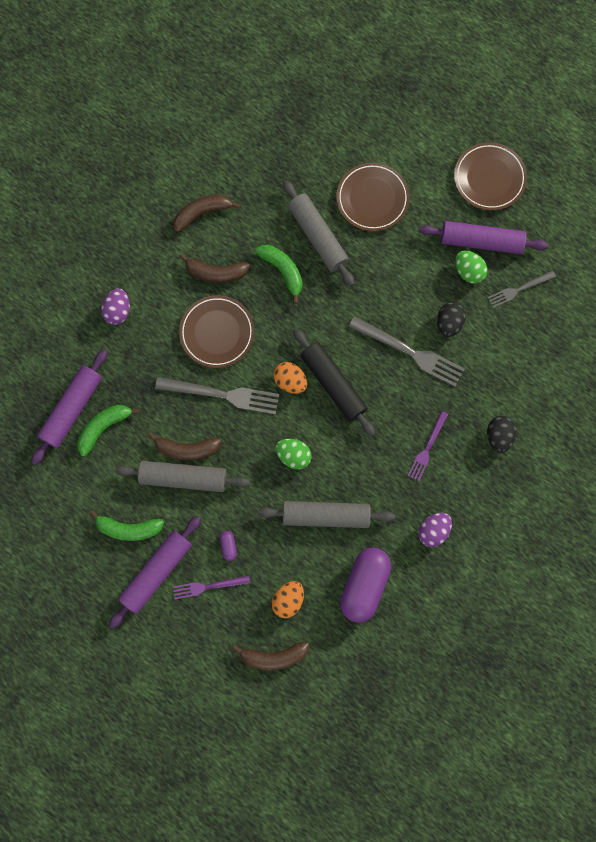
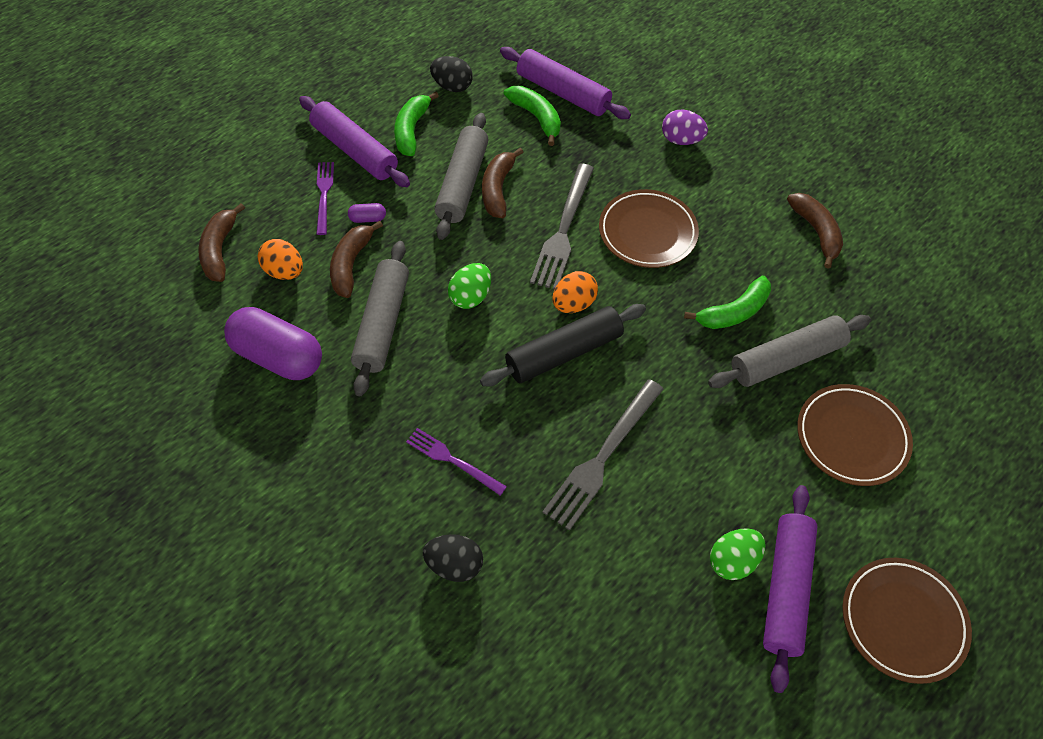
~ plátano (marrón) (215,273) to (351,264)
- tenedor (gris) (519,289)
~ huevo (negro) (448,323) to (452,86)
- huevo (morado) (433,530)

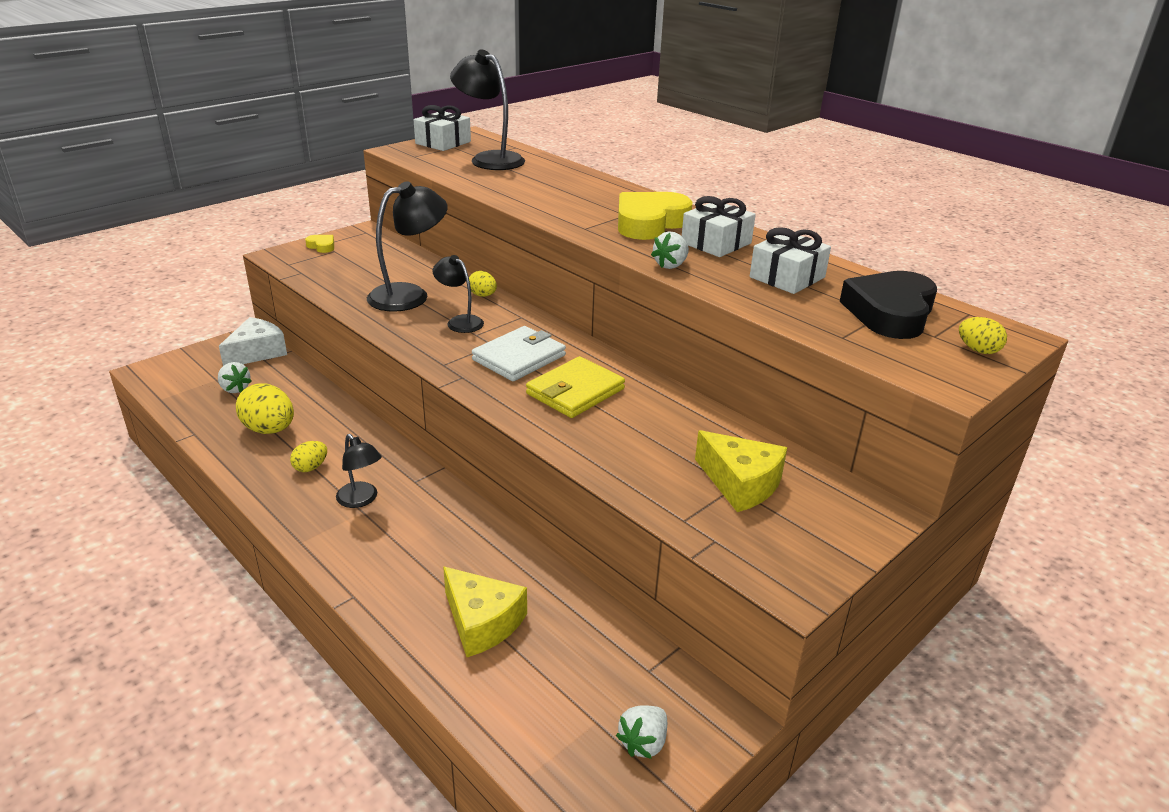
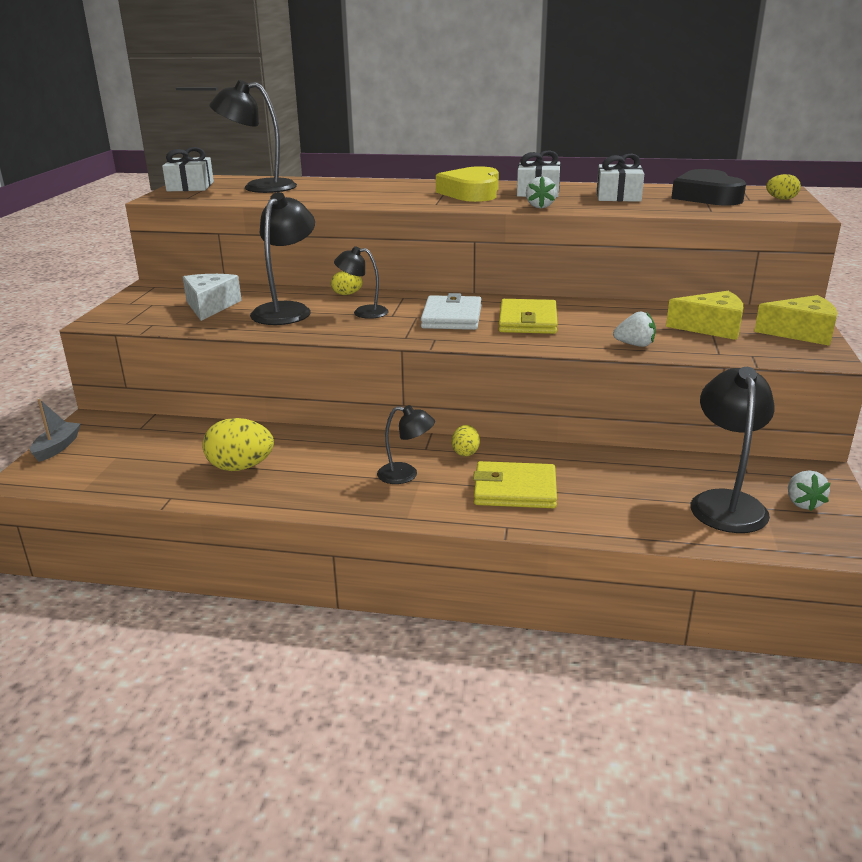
- corazón (amarillo) (322,246)
~ queso (blanco) (257,352) to (210,306)
~ fresa (blanco) (235,389) to (635,345)
~ huevo (amarillo) (311,467) to (465,452)
~ queso (amarillo) (482,622) to (801,333)
+ lámpara (negro) (725,502)
+ barco (gris) (57,447)
+ cartera (amarillo) (515,490)

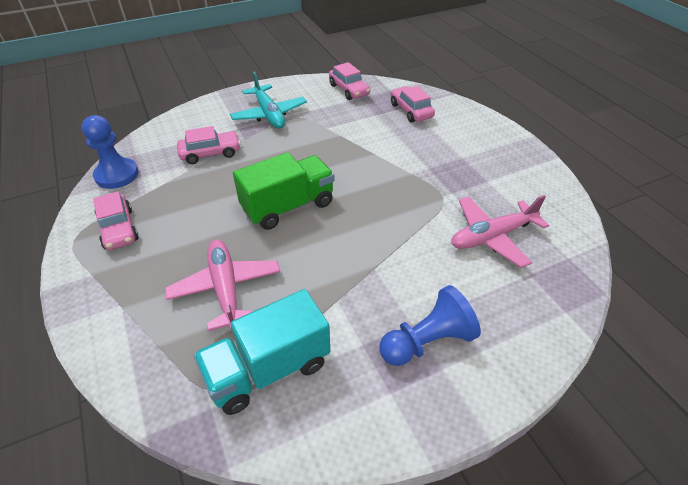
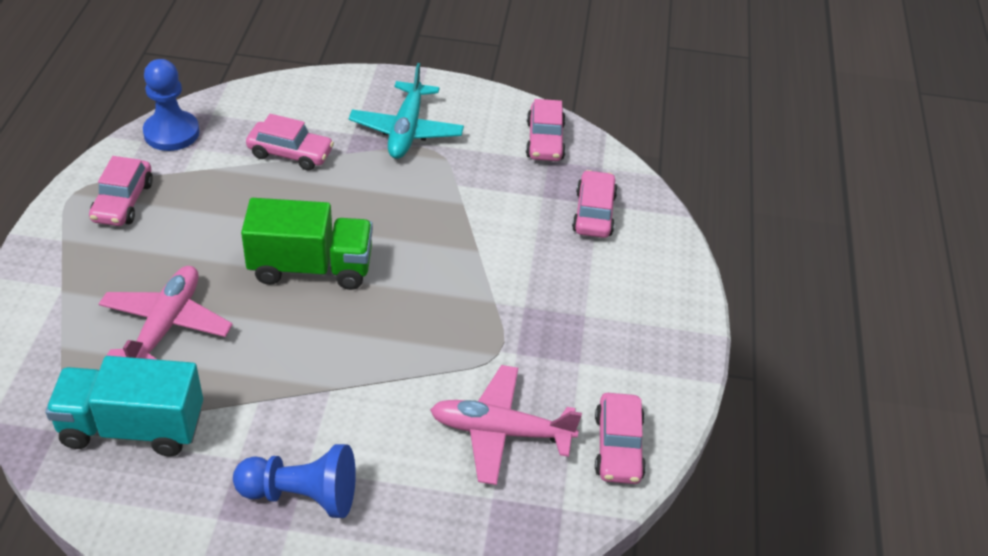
+ coche (rosa) (618,447)

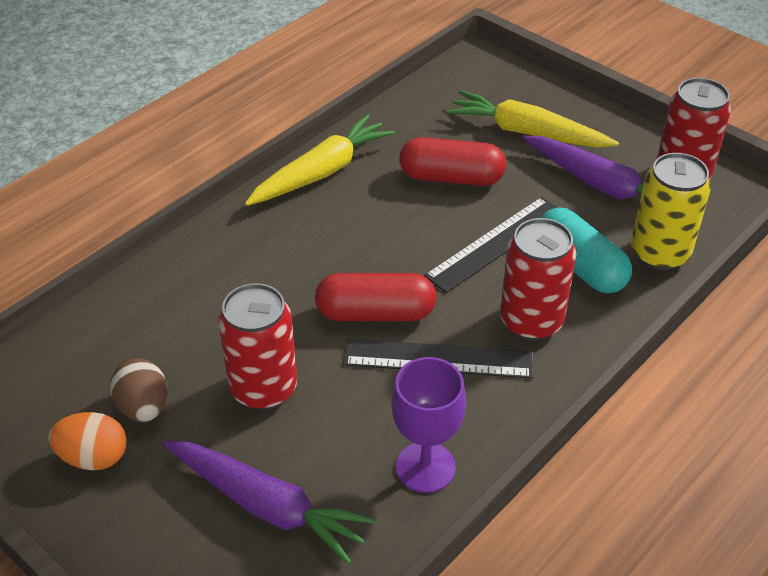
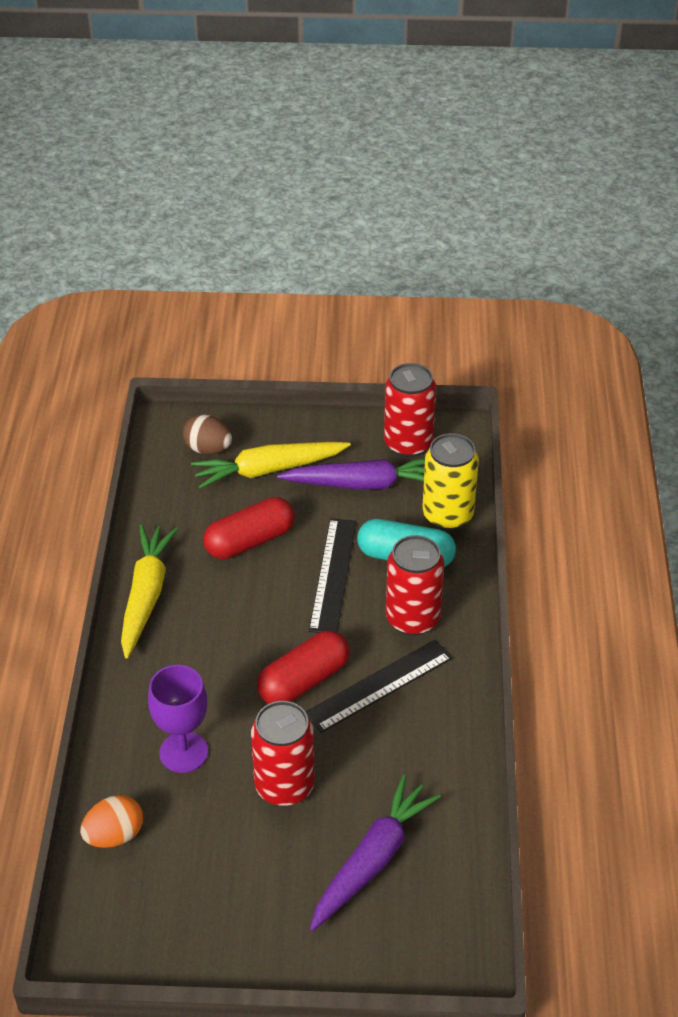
~ copa (morado) (425,467) to (183,752)
~ huevo (marrón) (144,407) to (208,449)
~ huevo (naranja) (94,457) to (114,835)
~ zanahoria (morado) (267,506) = (372,860) 45 degrees counterclockwise

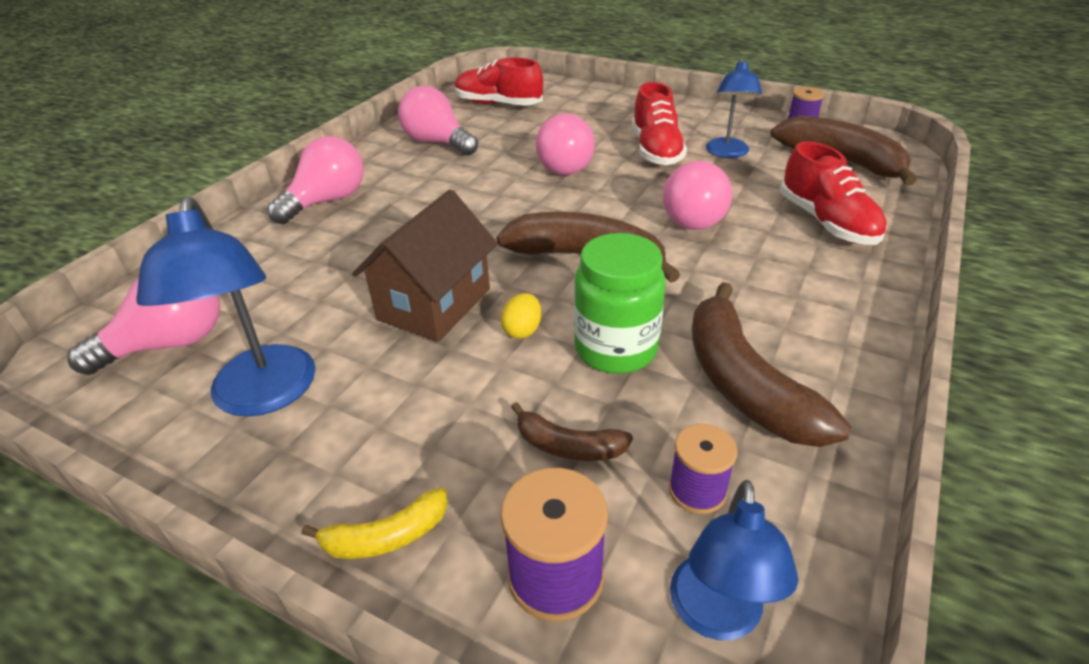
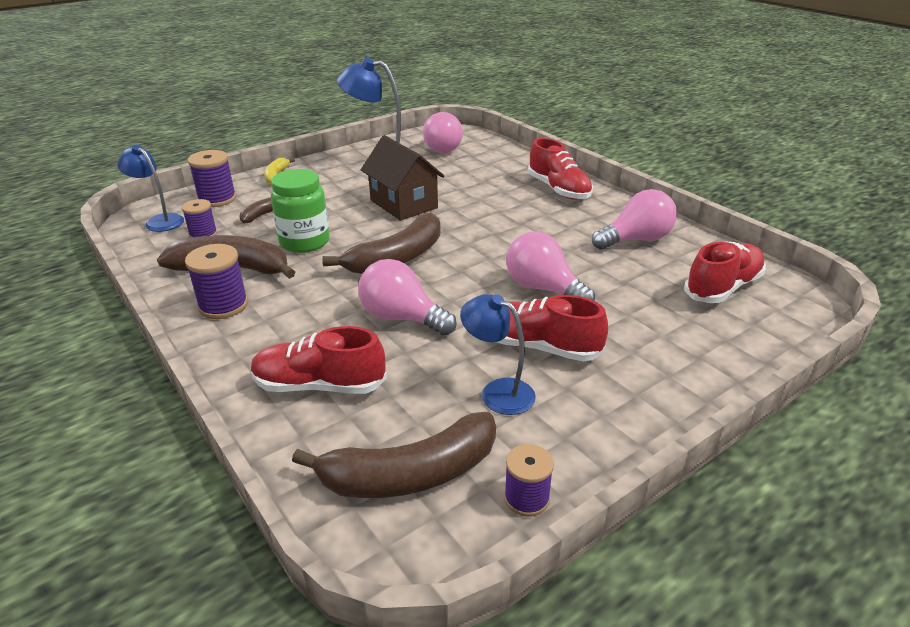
~ bombilla (rosa) (327,201) to zapato (rojo) (558,189)
- huevo (amarillo) (522,330)
+ carrete (morado) (223,305)

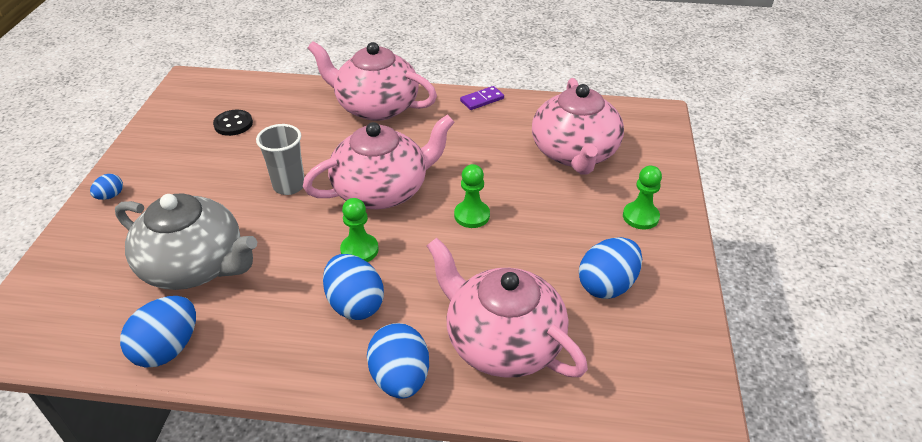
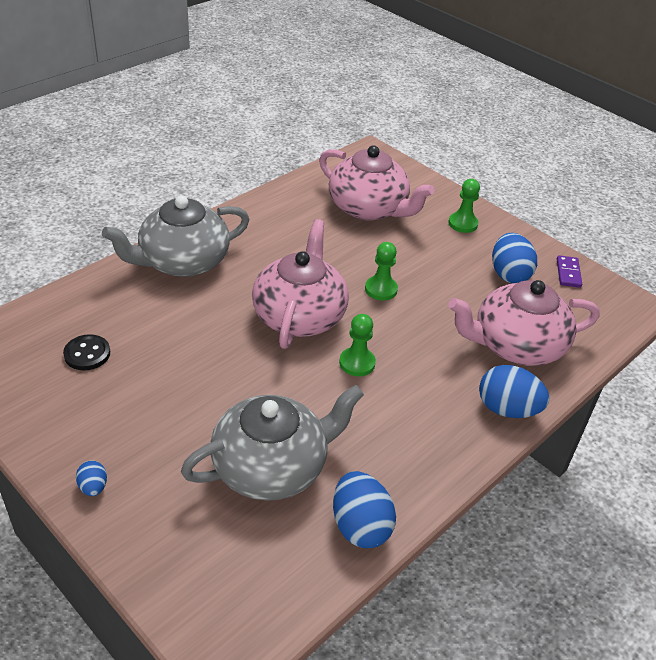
~ tetera (rosa) (376,107) to tetera (gris) (182,262)
~ ficha de dominó (morado) (482,100) to (568,273)
- vaso (gris) (289,186)
- huevo (azul) (355,304)

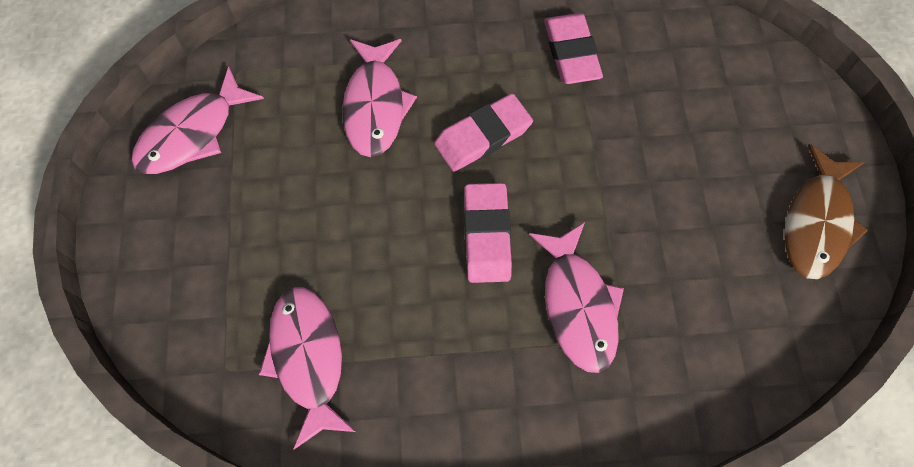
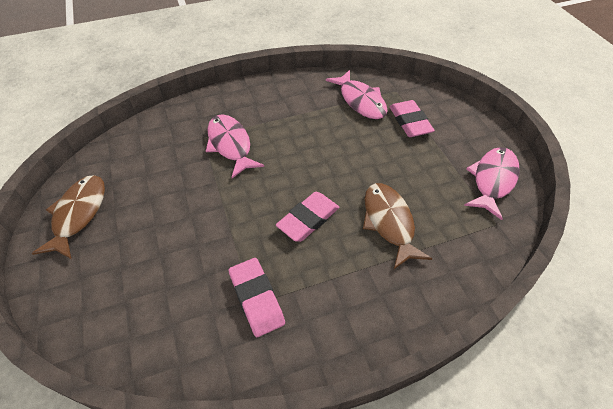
~ pez (rosa) (375,106) to pez (marrón) (389,222)
~ goma de borrar (rosa) (487,235) to (410,122)

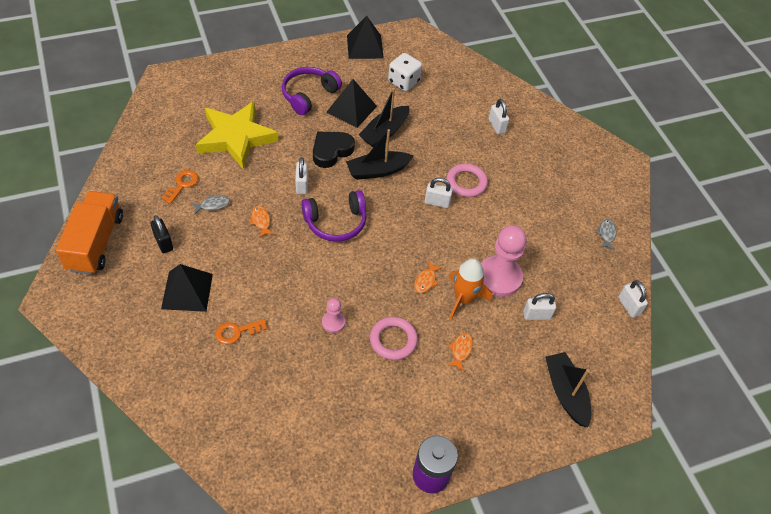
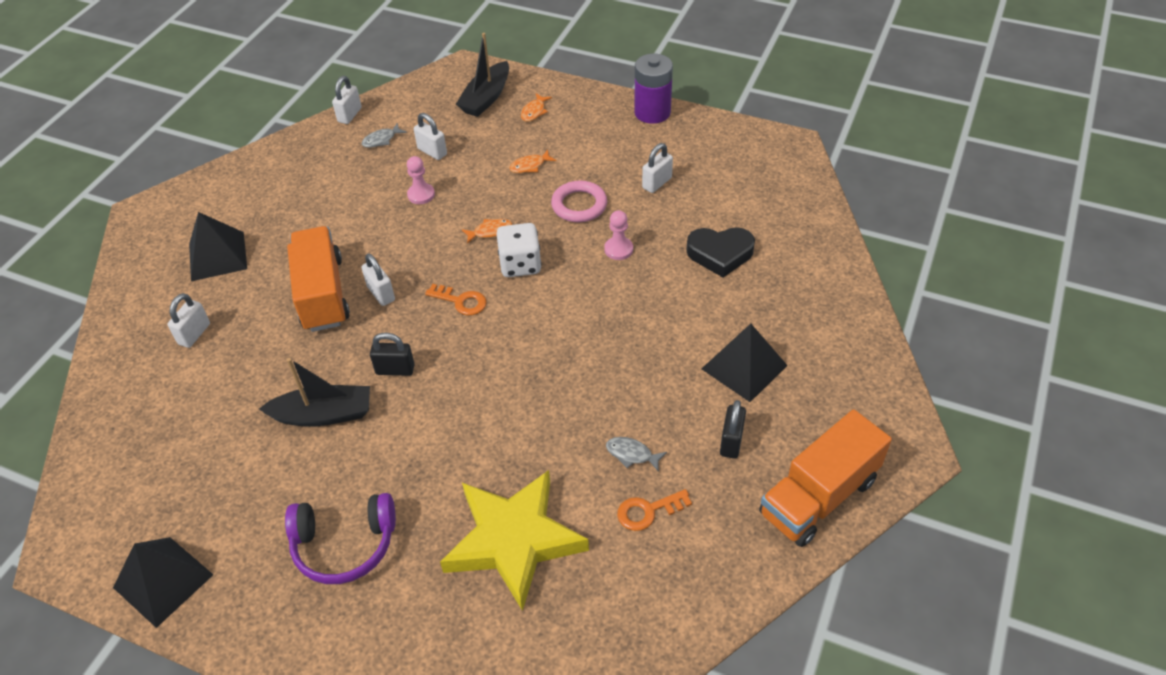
~ dado (blanco) (403,82) to (520,264)
~ pirámide (negro) (351,109) to (217,256)
~ barco (negro) (378,171) to candado (negro) (395,370)
~ corazón (negro) (331,151) to (720,254)
~ candado (blanco) (302,185) to (657,183)
~ anillo (rosa) (466,182) to camión (naranja) (323,294)
- auriculares (morado) (336,222)
~ pez (naranja) (261,221) to (534,112)
~ pez (gris) (606,234) to (381,140)
~ peón (rosa) (499,277) = (421,195) x0.49
- cohete (naranja) (463,299)
~ llave (naranja) (237,332) to (461,301)

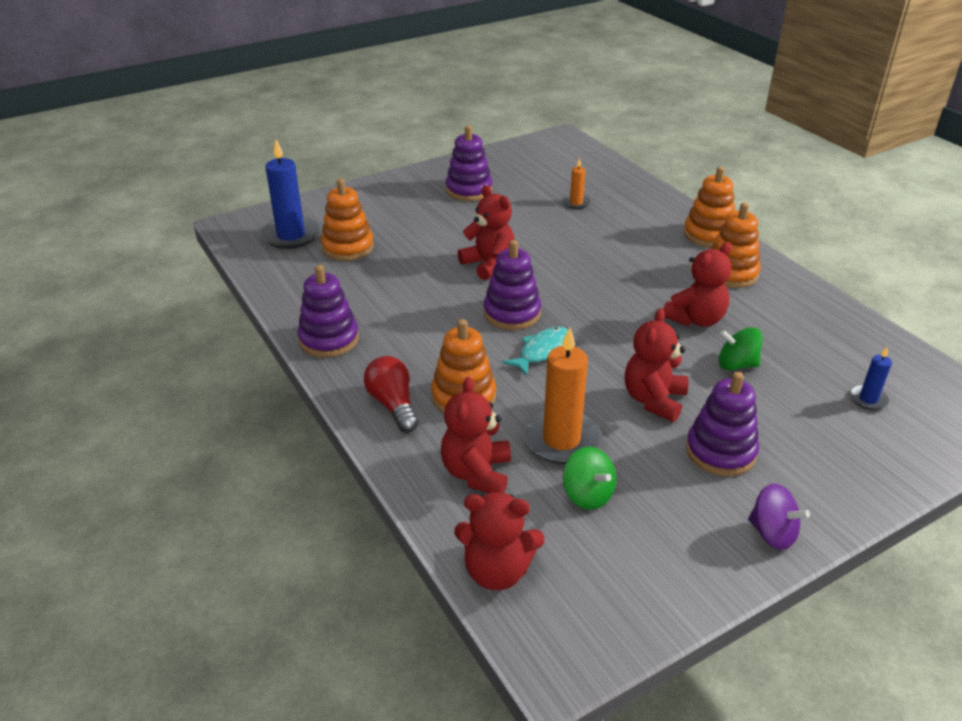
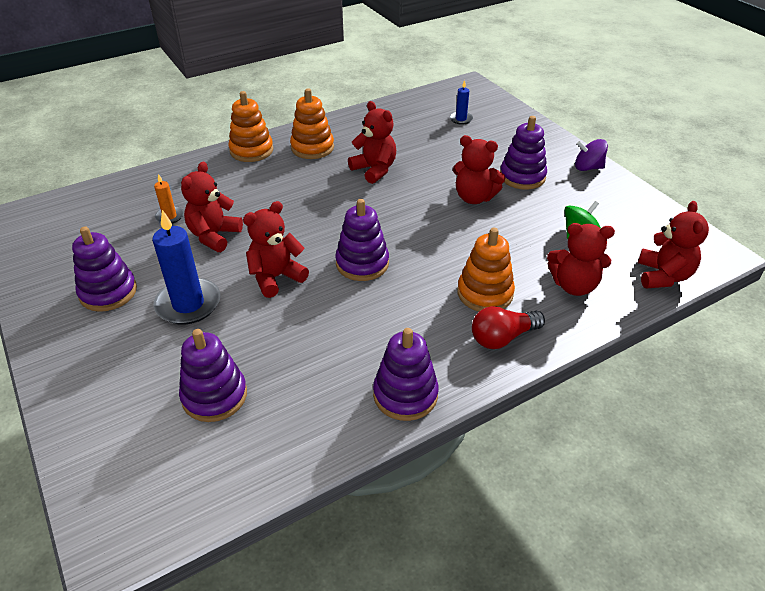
~ vela (azul) (291,235) to (188,304)
~ juguete apilable (naranja) (348,247) to juguete apilable (morado) (214,396)
- pez (turquesa) (542,351)
- vela (naranja) (561,439)
- peonza (verde) (736,365)
~ peonza (morado) (772,533) = (588,168) 120 degrees counterclockwise
+ osito (rojo) (214,236)

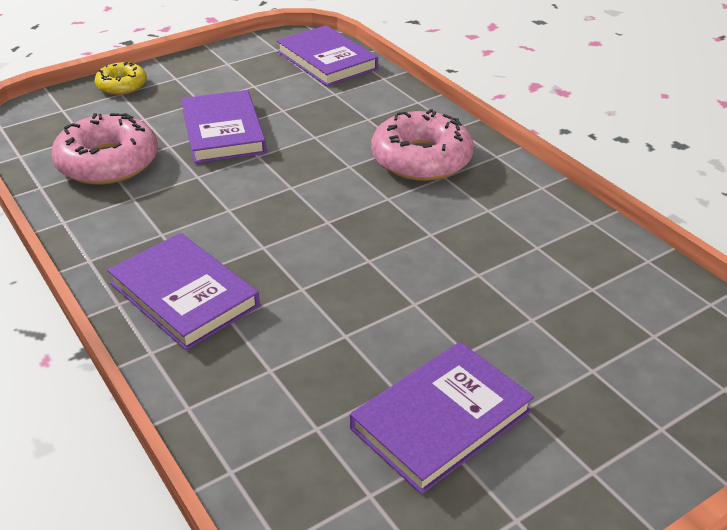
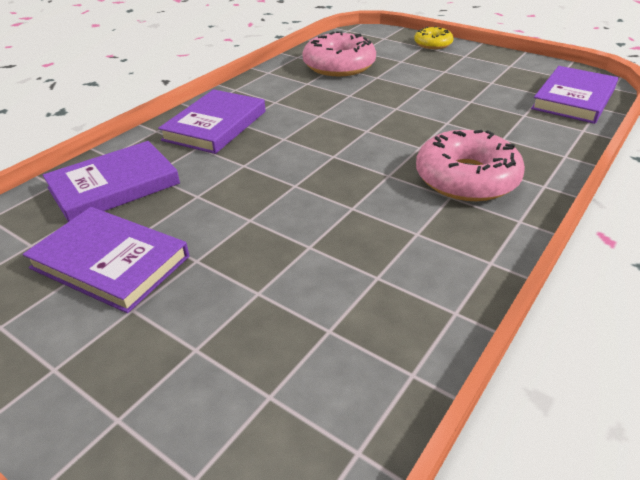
~ libro (morado) (223,131) to (114,186)

